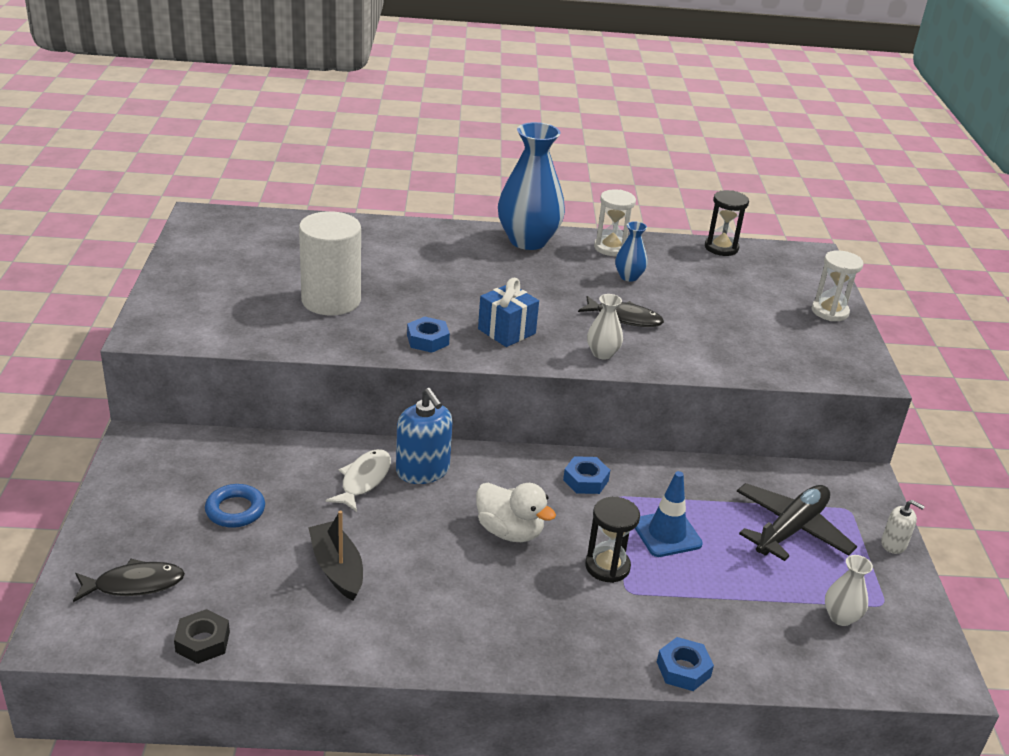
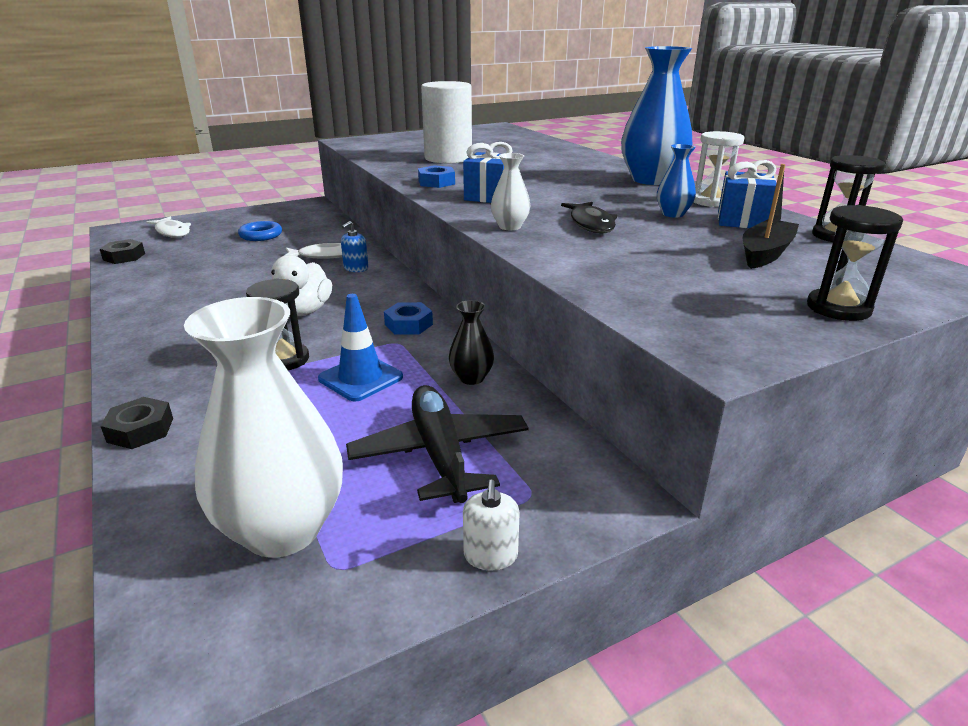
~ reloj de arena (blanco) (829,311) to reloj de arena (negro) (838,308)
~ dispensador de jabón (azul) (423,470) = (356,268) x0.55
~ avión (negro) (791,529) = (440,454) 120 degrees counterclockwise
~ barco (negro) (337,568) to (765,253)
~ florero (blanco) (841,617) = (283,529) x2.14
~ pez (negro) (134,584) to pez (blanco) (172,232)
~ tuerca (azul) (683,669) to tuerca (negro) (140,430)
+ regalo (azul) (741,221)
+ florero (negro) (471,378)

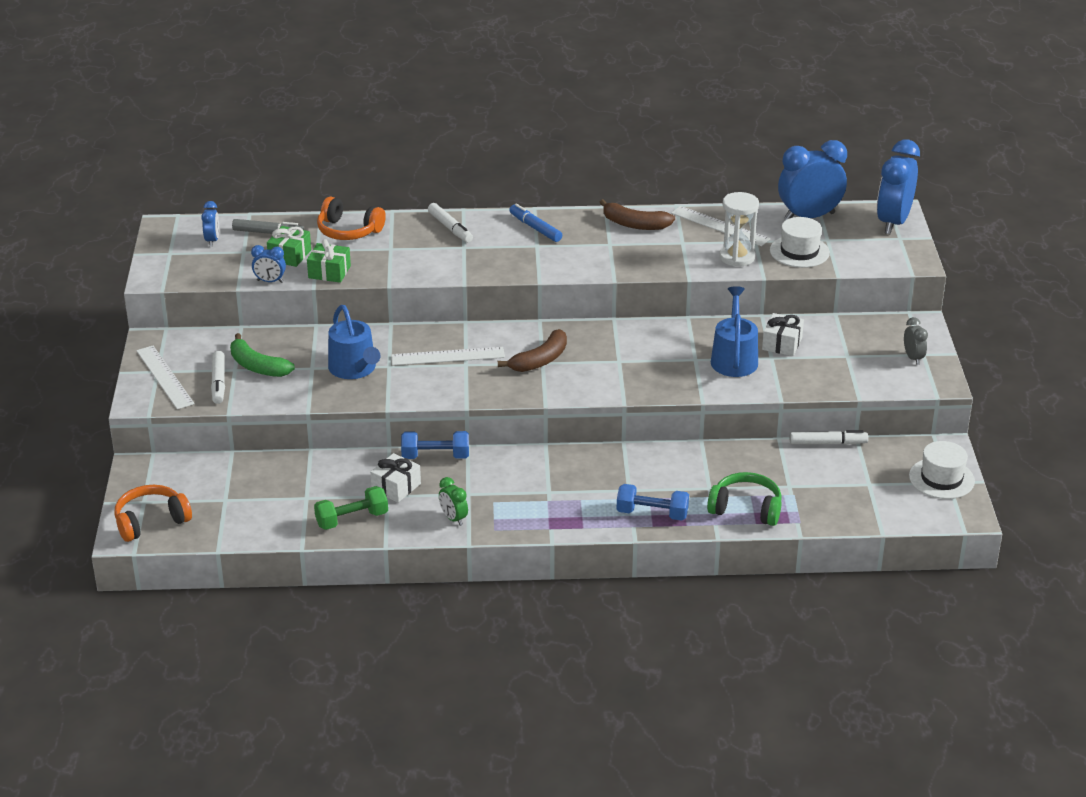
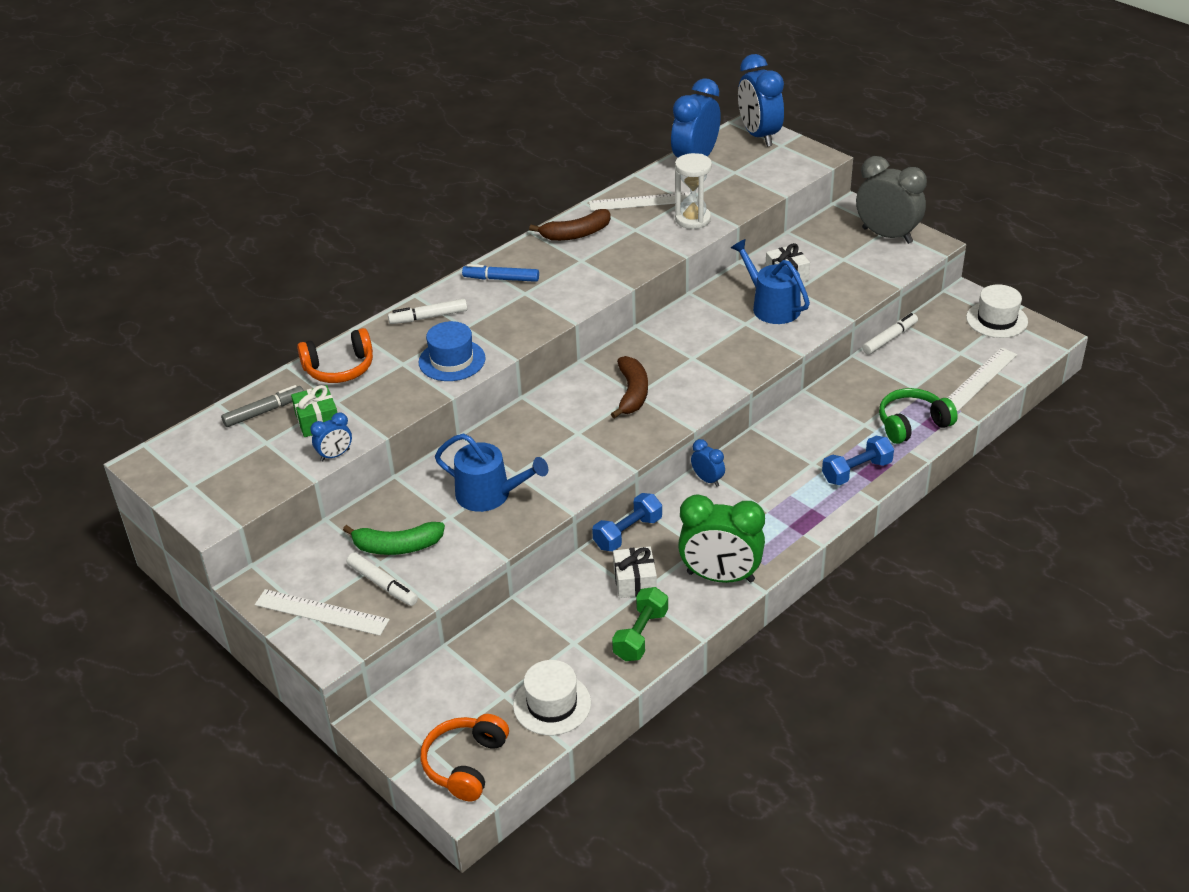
~ despertador (azul) (212,240) to (707,479)
~ rotulador (blanco) (450,228) = (428,317) 150 degrees clockwise
~ sombrero (blanco) (799,251) to (552,704)
- regalo (verde) (329,272)
~ despertador (gris) (913,358) = (887,235) x2.12
~ regla (blanco) (447,356) to (980,379)
~ despertador (verde) (453,518) = (720,577) x2.12
+ sombrero (azul) (452,360)

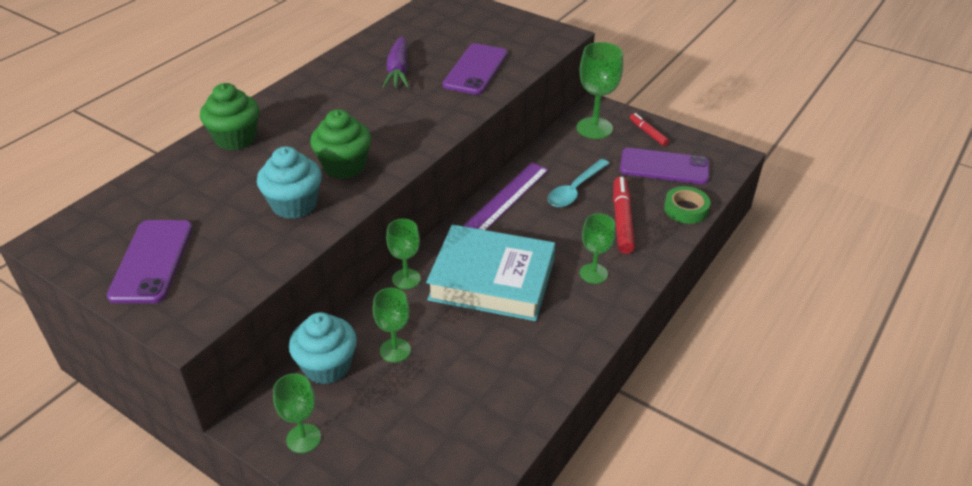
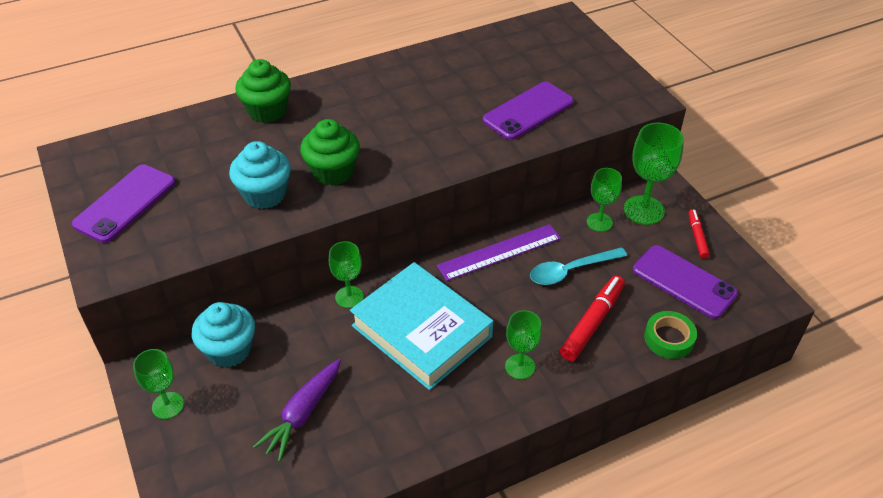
~ zanahoria (morado) (398,70) to (303,413)
~ copa (verde) (395,350) to (599,222)

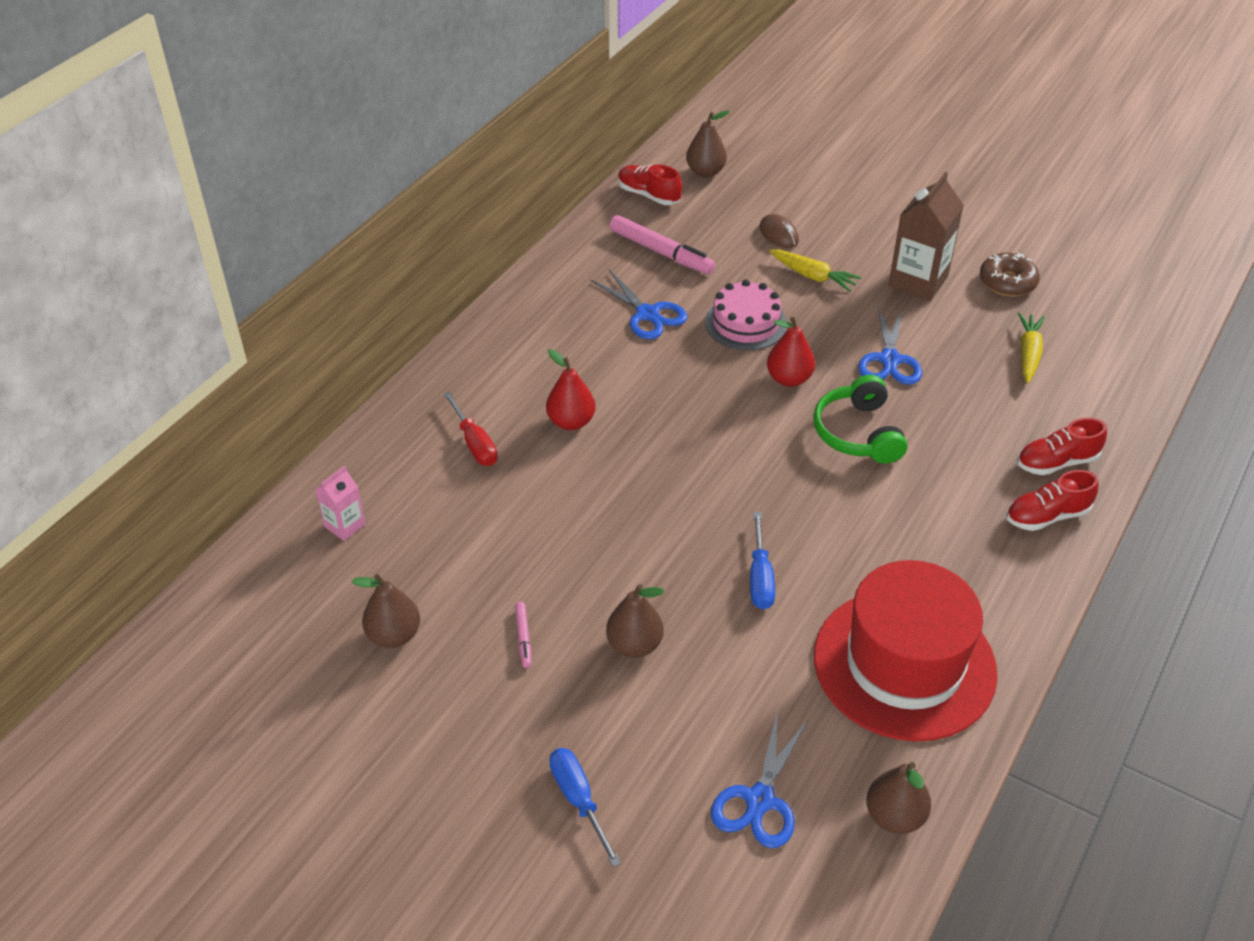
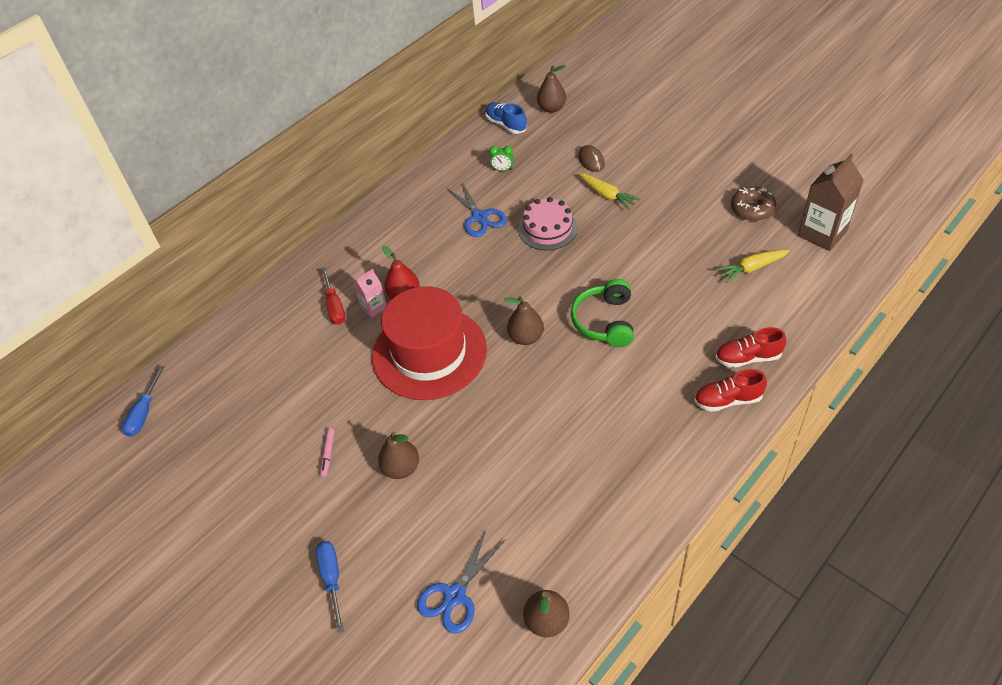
~ zapato (rojo) (649,195) to zapato (azul) (506,125)
~ cartón de leche (marrón) (918,281) to (822,233)
~ rotulador (rosa) (661,252) to despertador (verde) (502,169)
- tijeras (azul) (889,360)
~ zanahoria (amarillo) (1028,354) = (751,268) 135 degrees counterclockwise
- pera (rojo) (789,379)
~ cartón de leche (rosa) (345,525) to (374,307)
~ destornillador (azul) (760,578) to (144,413)
~ sombrero (rojo) (904,664) to (429,353)
~ pera (marrón) (394,635) to (526,337)

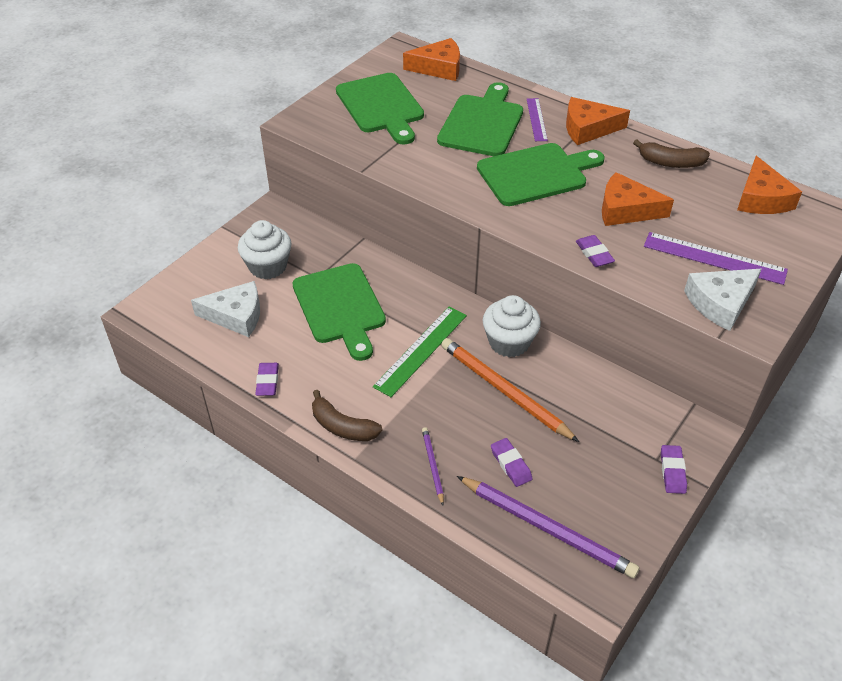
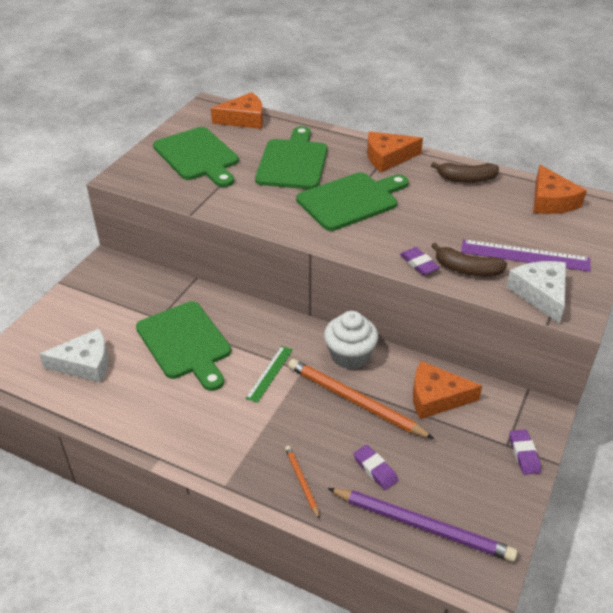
- regla (morado) (536,119)
~ queso (naranja) (625,210) to (436,397)
- magdalena (blanco) (268,266)
~ queso (blanco) (720,303) = (540,294) 120 degrees clockwise
~ regla (verde) (421,350) = (269,373) x0.62
- goma de borrar (morado) (267,381)
~ plátano (marrón) (342,427) to (467,270)
~ lápiz (morado) (432,466) to lápiz (naranja) (301,481)

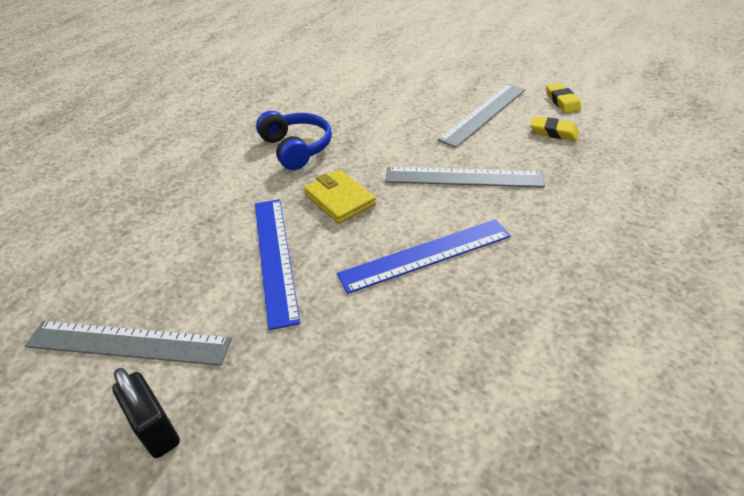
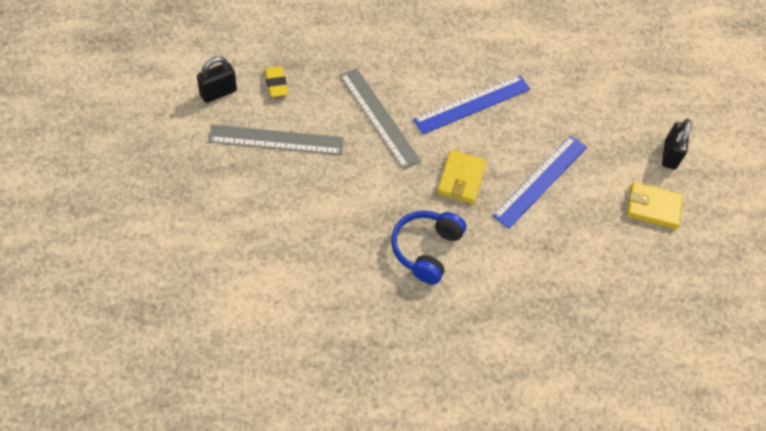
~ goma de borrar (amarillo) (562,102) to candado (negro) (218,92)
~ regla (azul) (426,255) = (472,104) 60 degrees counterclockwise
~ regla (gris) (128,343) to cartera (amarillo) (653,207)

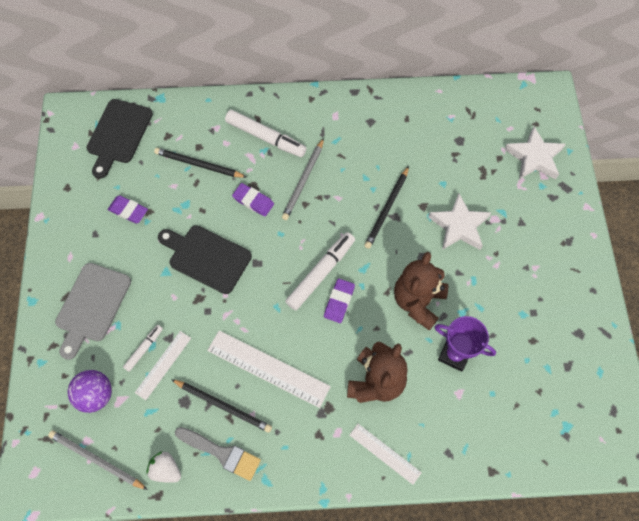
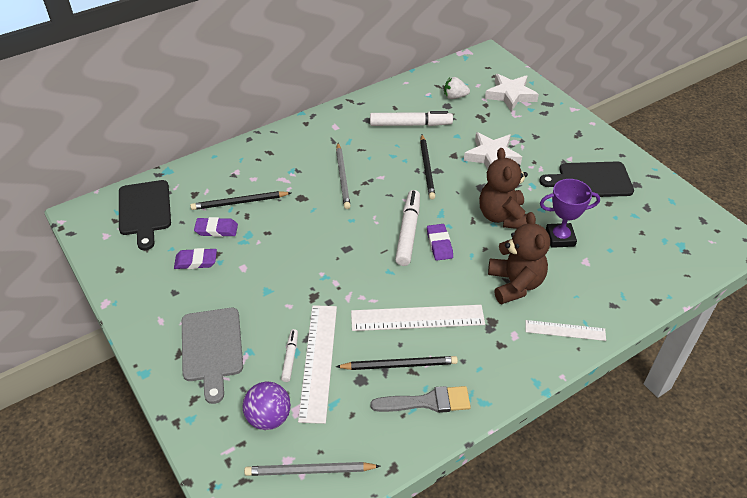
~ rotulador (blanco) (266,137) to (410,124)
~ goma de borrar (morado) (253,201) to (216,230)
~ tabla de cortar (negro) (207,257) to (591,180)
~ regla (blanco) (163,365) = (318,361) x1.70
~ fresa (blanco) (166,469) to (455,97)

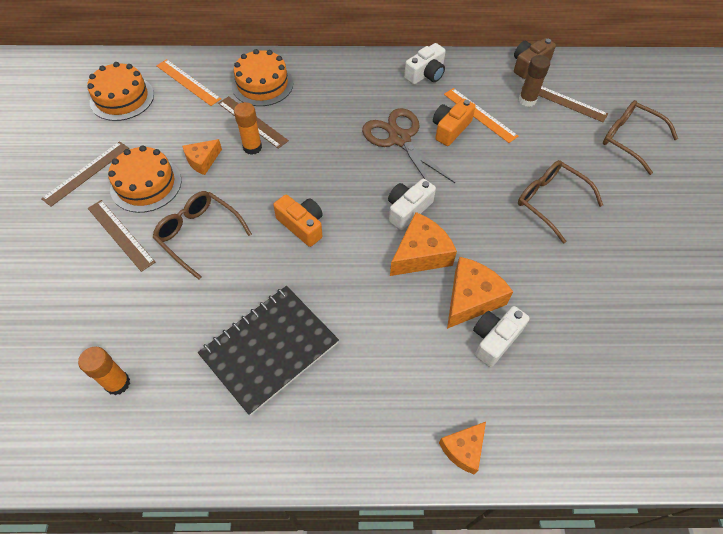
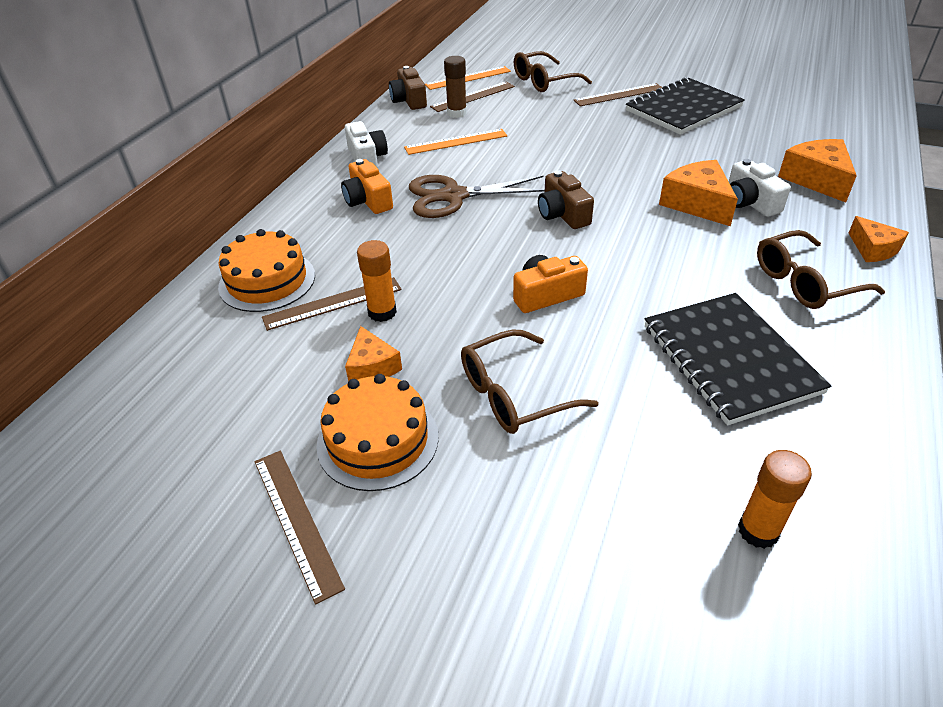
~ regla (naranja) (188,82) to (468,78)
- tarta (naranja) (122,98)
~ cámara (naranja) (450,129) to (368,200)
~ gafas (marrón) (550,202) to (805,282)
~ cámara (blanco) (408,210) to cámara (marrón) (562,214)
~ regla (marrón) (120,234) to (619,95)
~ queso (naranja) (420,254) to (816,179)
+ cuaderno (negro) (683,109)

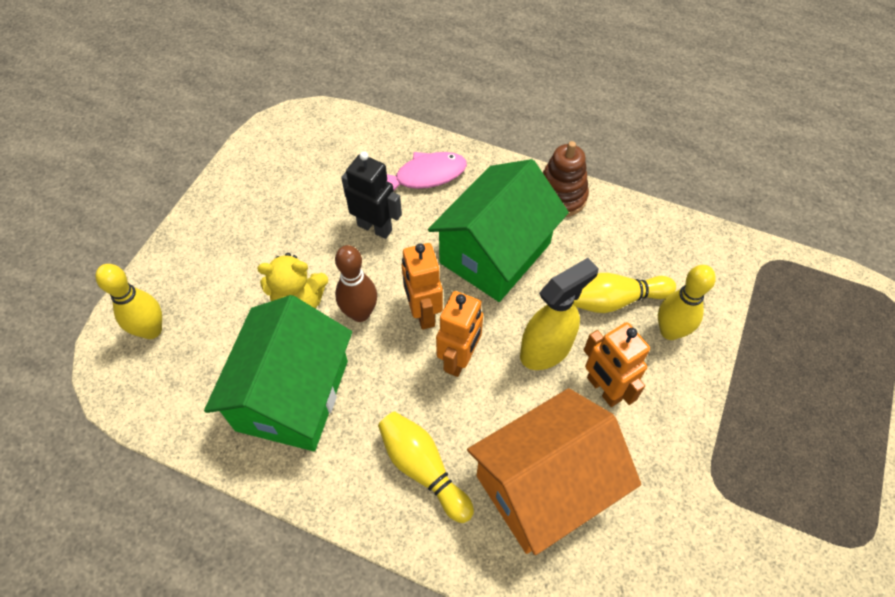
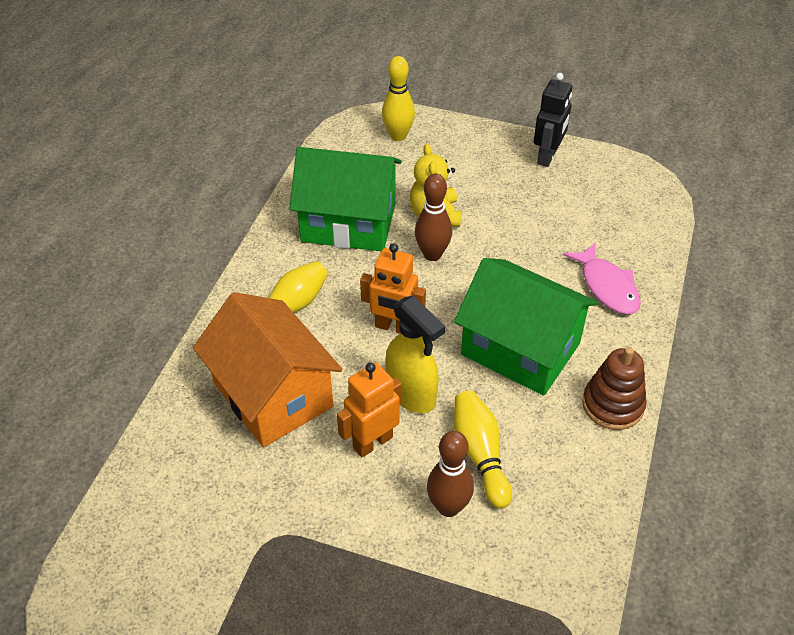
~ robot (negro) (375,227) to (547,157)
- robot (naranja) (423,313)
~ bolo (amarillo) (670,331) to bolo (marrón) (448,507)

